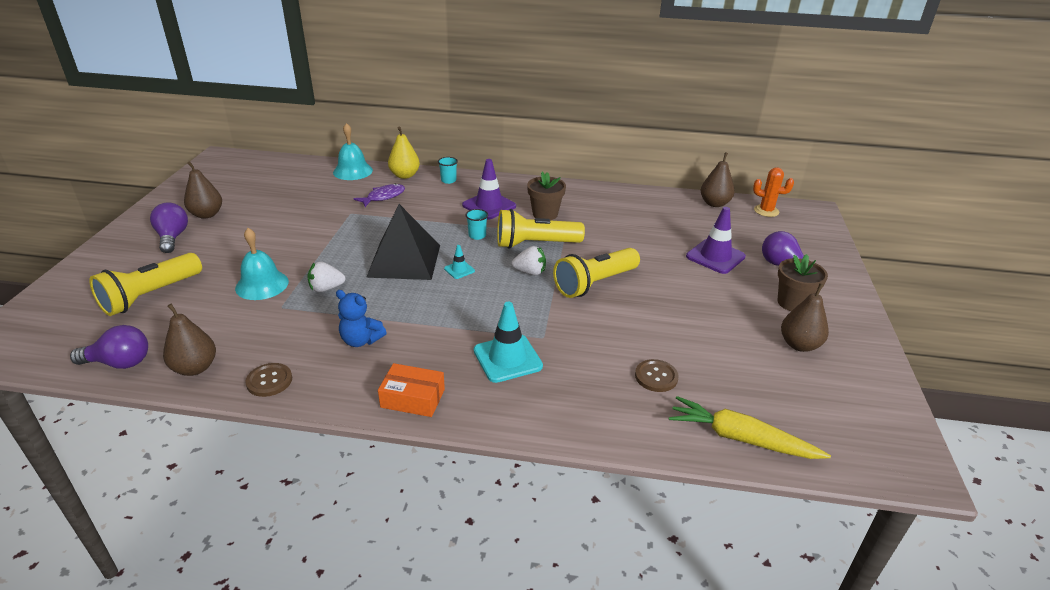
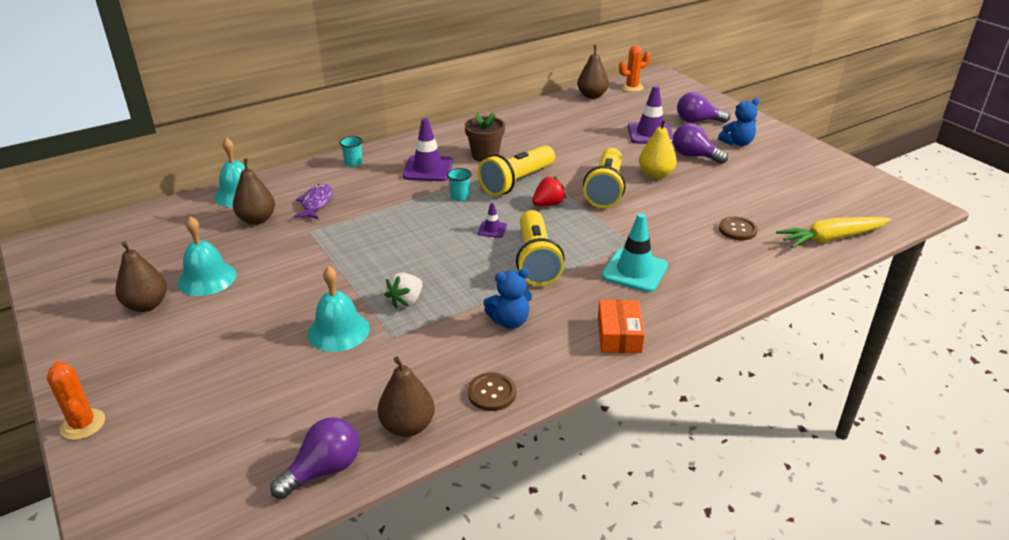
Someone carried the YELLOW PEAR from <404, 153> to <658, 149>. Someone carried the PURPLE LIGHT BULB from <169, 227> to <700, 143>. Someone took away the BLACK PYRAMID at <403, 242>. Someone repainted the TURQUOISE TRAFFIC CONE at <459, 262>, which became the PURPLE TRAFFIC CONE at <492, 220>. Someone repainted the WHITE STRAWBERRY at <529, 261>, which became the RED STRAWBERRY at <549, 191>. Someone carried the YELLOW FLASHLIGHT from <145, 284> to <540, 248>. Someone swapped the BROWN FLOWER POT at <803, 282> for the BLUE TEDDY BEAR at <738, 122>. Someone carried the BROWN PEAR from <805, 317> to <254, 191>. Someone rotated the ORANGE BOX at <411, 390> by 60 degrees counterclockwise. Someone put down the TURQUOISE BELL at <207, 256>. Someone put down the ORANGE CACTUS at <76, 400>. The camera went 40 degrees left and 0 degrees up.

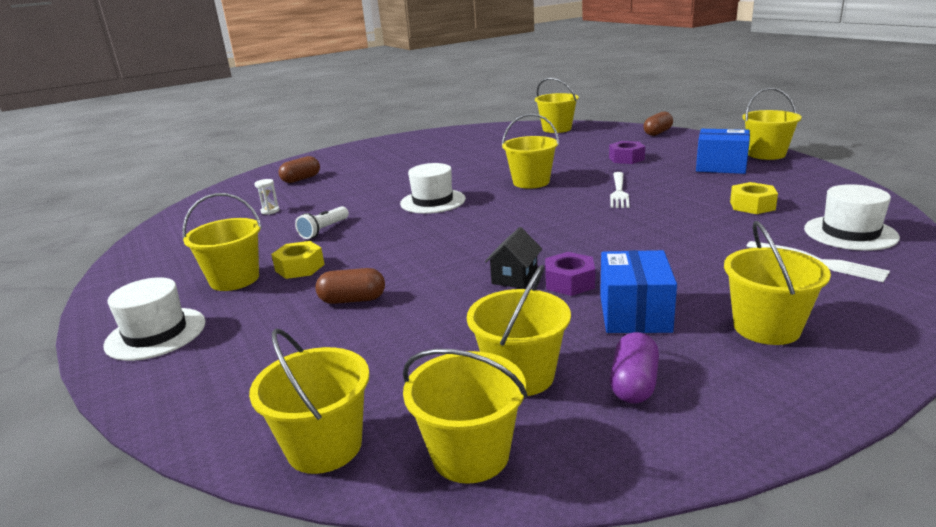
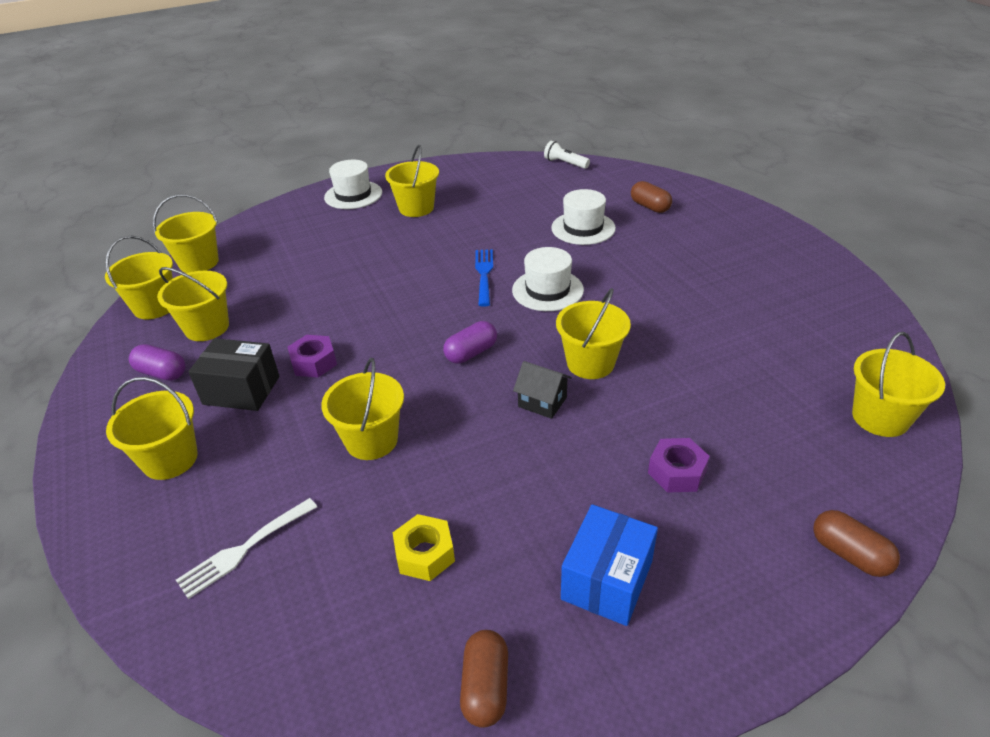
Someone carried the YELLOW BUCKET from <772, 124> to <362, 409>. Someone took away the WHITE FORK at <620, 190>. Someone took away the WHITE HOURGLASS at <267, 197>. Someone carried the WHITE HAT from <852, 217> to <583, 217>. Someone carried the WHITE FLASHLIGHT from <322, 222> to <567, 155>. Someone carried the BLACK HOUSE from <513, 258> to <542, 390>. Someone took away the YELLOW NUT at <298, 260>. Someone repainted the BLUE BOX at <638, 291>, which became the BLACK BOX at <234, 374>. Someone carried the BROWN CAPSULE from <350, 286> to <484, 679>. Someone put down the BLUE FORK at <484, 278>. Someone put down the PURPLE CAPSULE at <470, 342>. The camera went 95 degrees right and 15 degrees up.

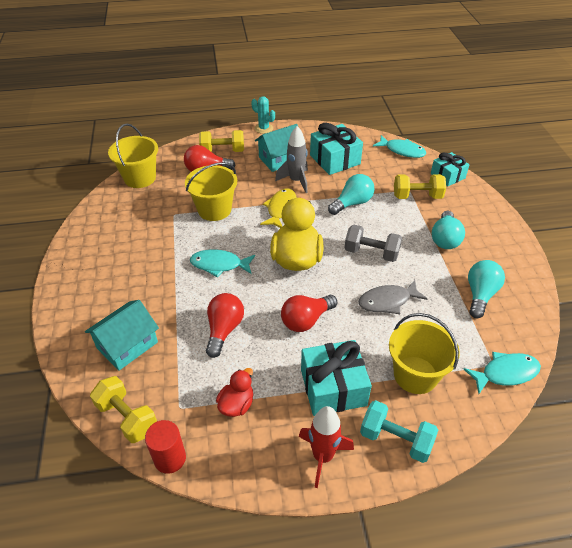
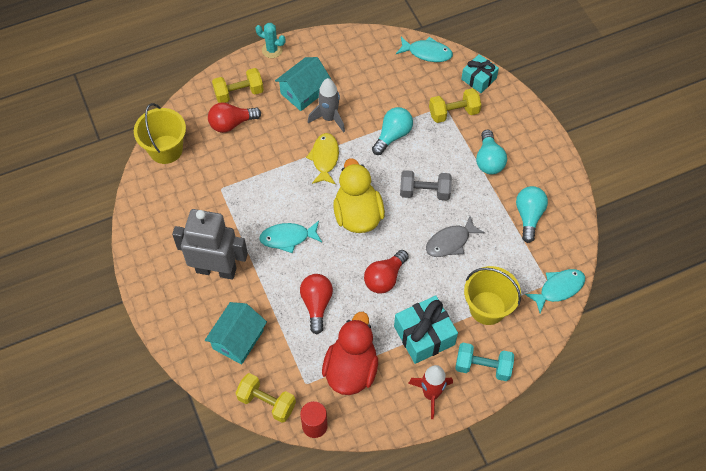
Someone took away the TURQUOISE GIFT at <336, 149>. Someone took away the YELLOW BUCKET at <211, 191>. Someone scaled the RED DUCK at <234, 392> by 1.91. Someone put down the GREY ROBOT at <210, 244>. The camera went 15 degrees left and 15 degrees up.

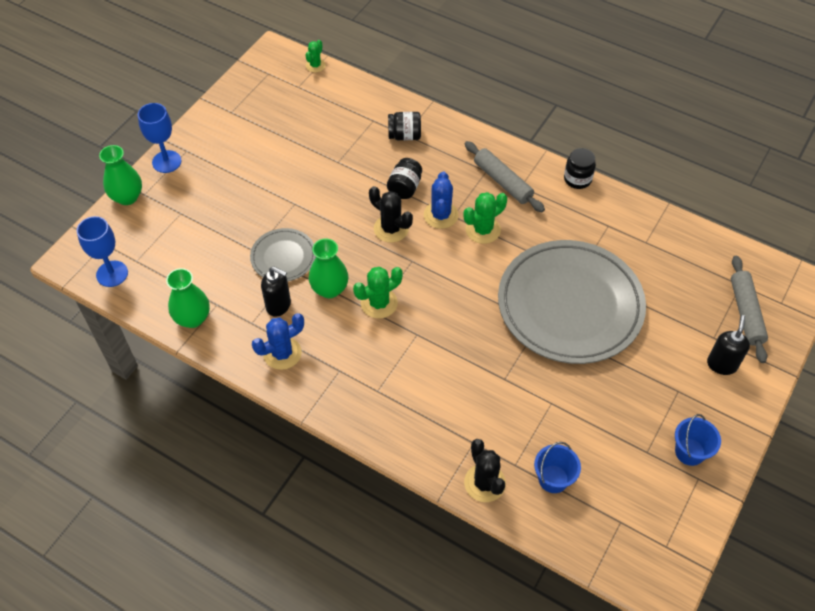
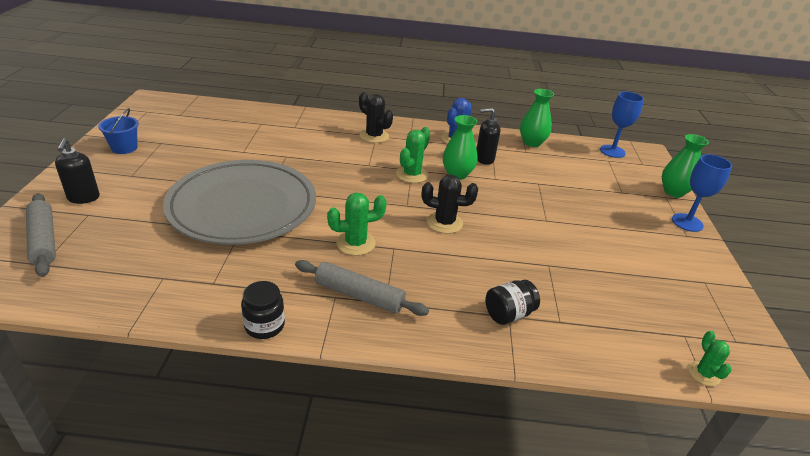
Someone took away the BLACK JAR at <404, 178>. Someone took away the BLUE CACTUS at <441, 200>. Someone rotated the GREEN CACTUS at <485, 218> by 45 degrees clockwise. Someone took away the GREY PLATE at <283, 254>. Someone carried the BLACK CACTUS from <485, 470> to <376, 117>. Someone took away the BLUE BUCKET at <557, 467>. The camera went 150 degrees right and 20 degrees down.

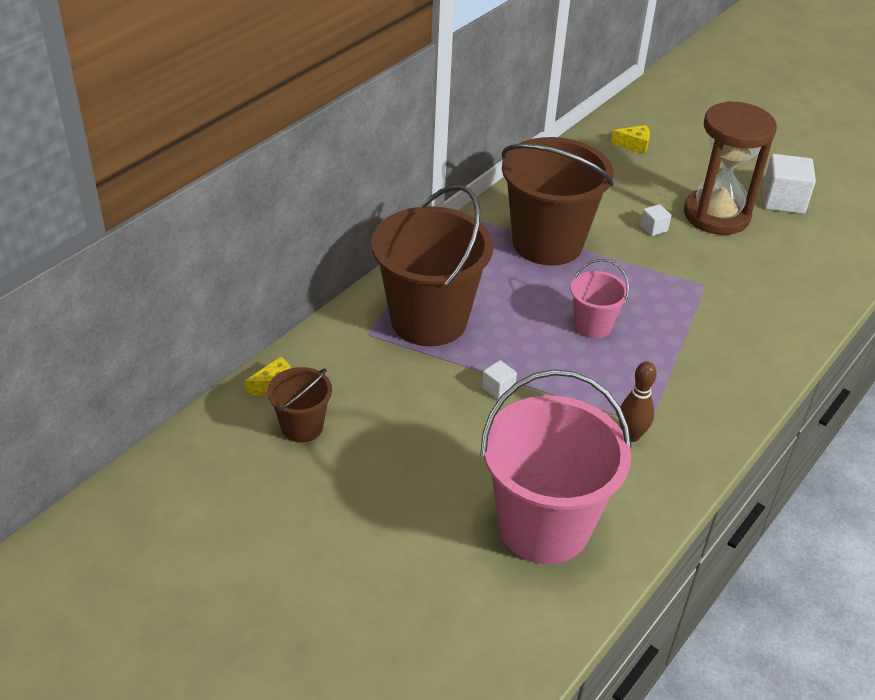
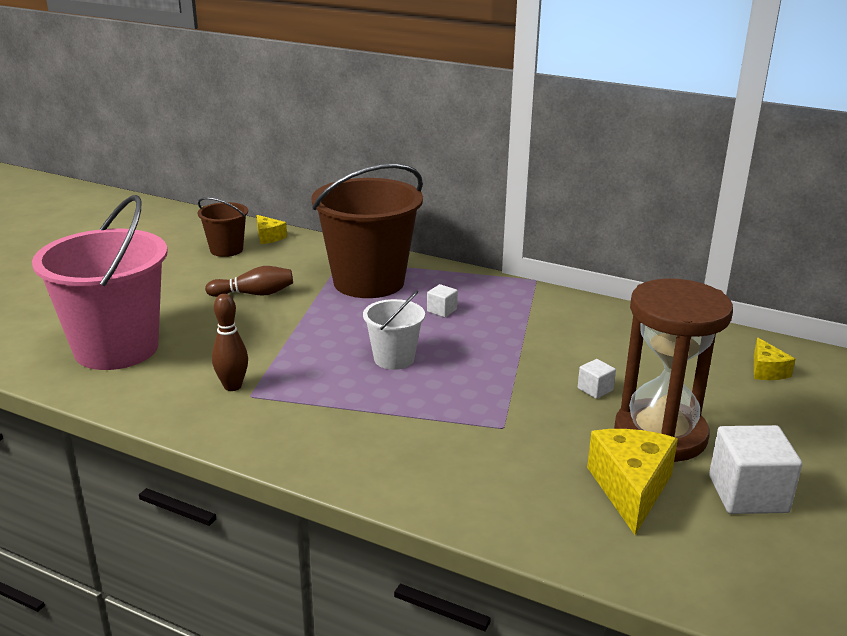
Someone took away the BROWN BUCKET at <558, 201>. Someone repainted the PINK BUCKET at <600, 299>, which became the WHITE BUCKET at <394, 330>. Someone carried the WHITE CUBE from <499, 380> to <442, 300>. Someone put down the BROWN BOWLING PIN at <249, 281>. Someone put down the YELLOW CHEESE at <632, 482>. The camera went 80 degrees right and 15 degrees down.

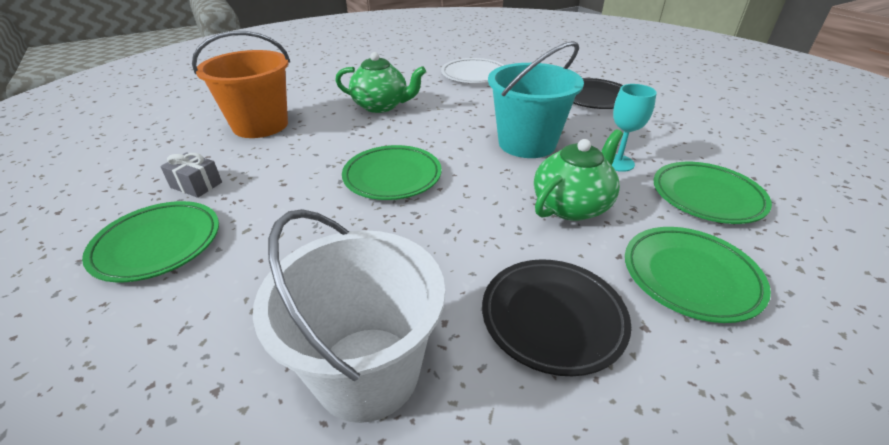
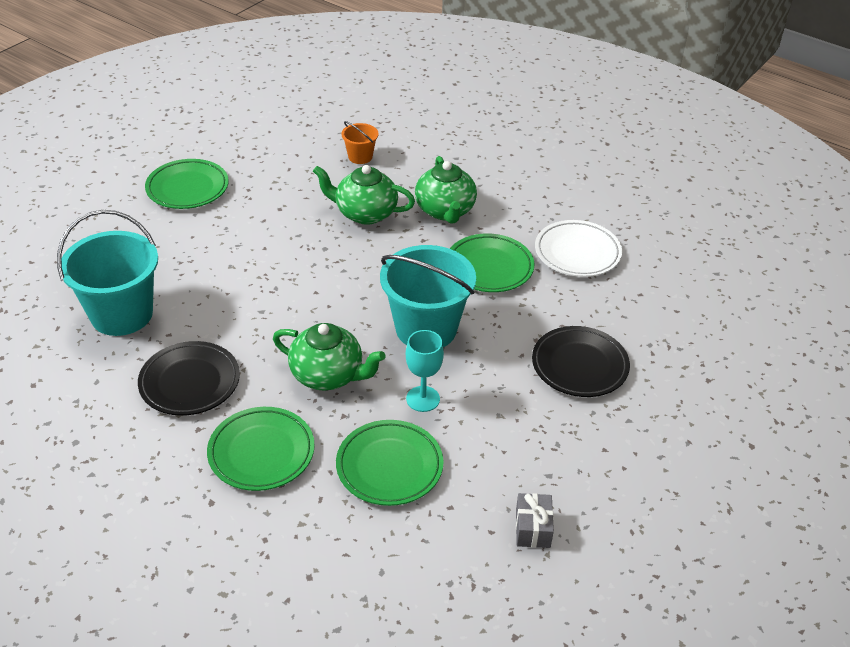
Someone scaled the ORANGE BUCKET at <241, 84> by 0.47. Someone carried the GREEN PLATE from <392, 172> to <492, 263>. Someone carried the GREY GIFT from <191, 175> to <535, 520>. Someone repainted the WHITE BUCKET at <349, 316>, which became the TURQUOISE BUCKET at <107, 273>. Someone put down the GREEN TEAPOT at <364, 195>. The camera went 65 degrees right and 5 degrees up.

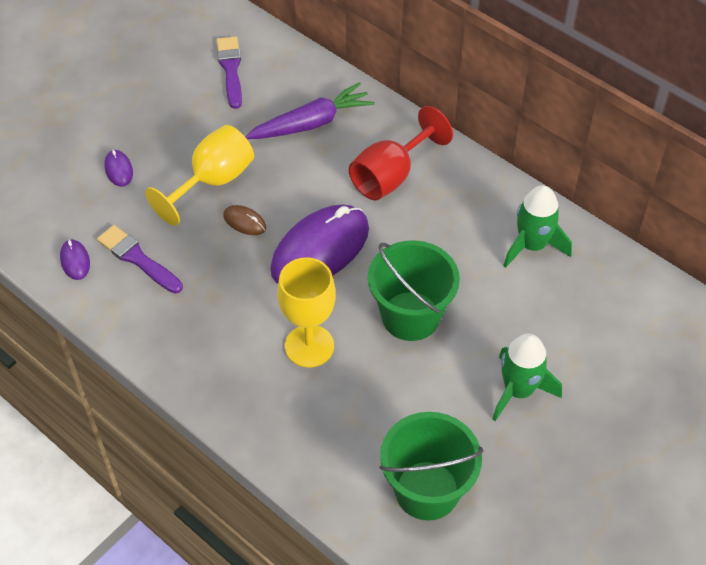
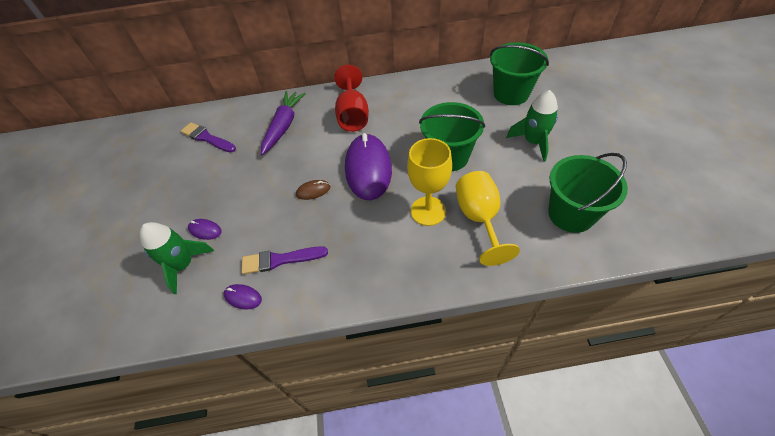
Someone carried the YELLOW GOBLET from <199, 175> to <488, 218>. Someone carried the GREEN ROCKET from <537, 226> to <177, 258>. Someone put down the GREEN BUCKET at <519, 73>. The camera went 45 degrees left and 0 degrees up.

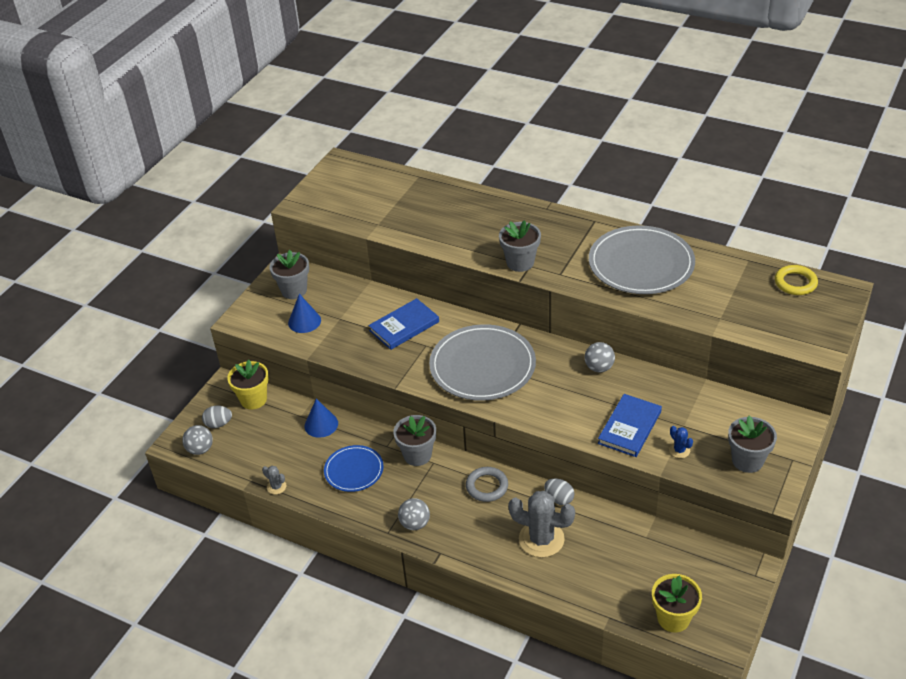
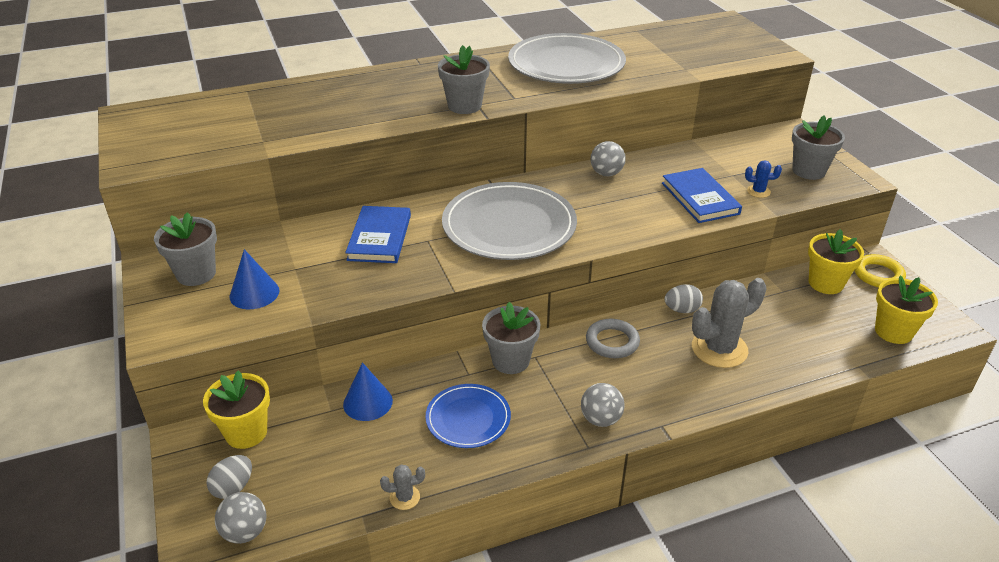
Someone carried the YELLOW RING from <796, 280> to <880, 270>. Someone put down the YELLOW FLOWER POT at <836, 261>. The camera went 50 degrees left and 5 degrees down.

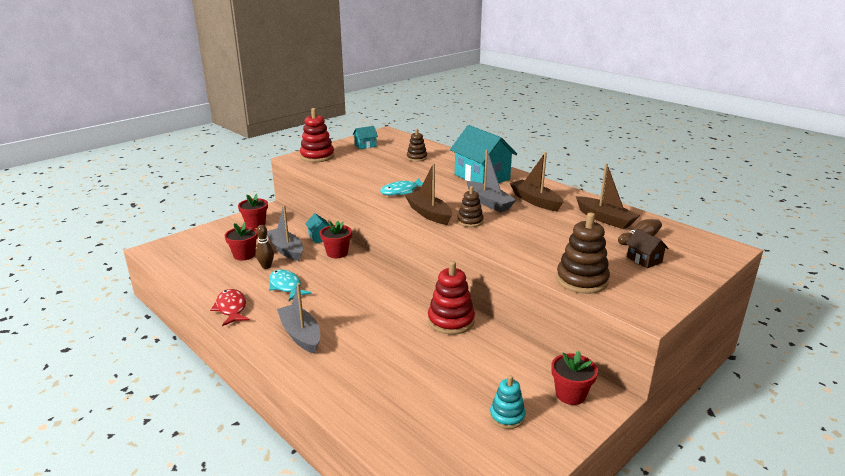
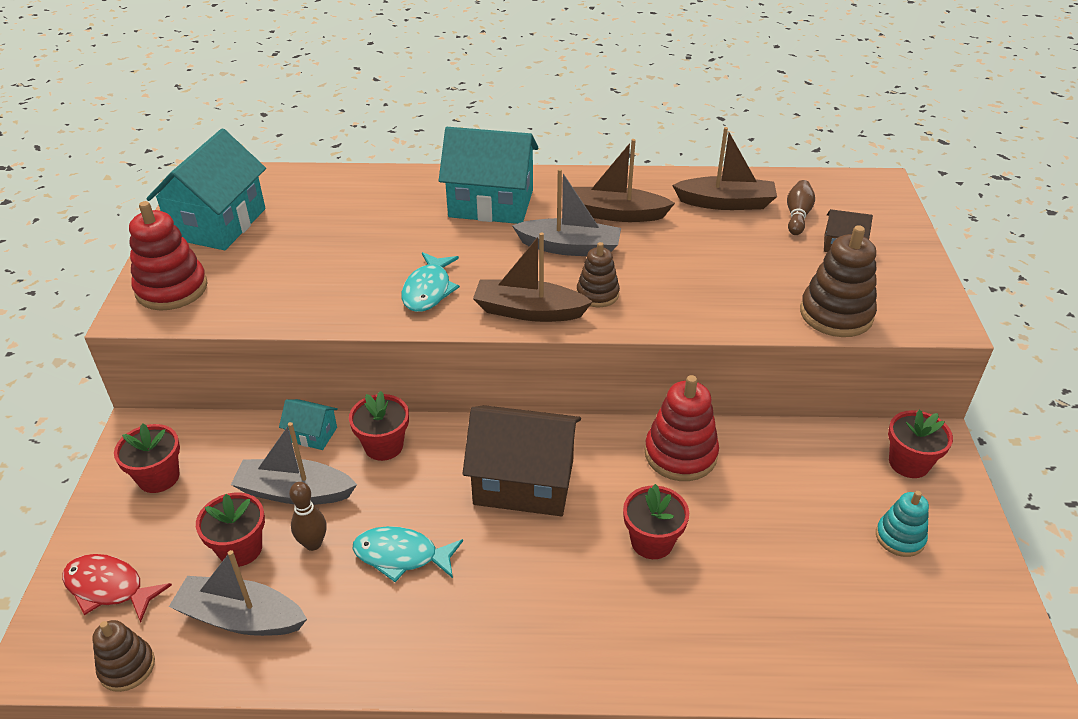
Someone scaled the TURQUOISE HOUSE at <365, 137> by 2.17. Someone carried the BROWN STACKING TOY from <417, 145> to <123, 656>. Someone carried the GREY BOAT from <298, 318> to <238, 593>. Someone carried the RED FISH from <230, 307> to <117, 588>. Someone put down the BROWN HOUSE at <521, 460>. Someone put down the RED FLOWER POT at <656, 521>. The camera went 45 degrees left and 15 degrees up.

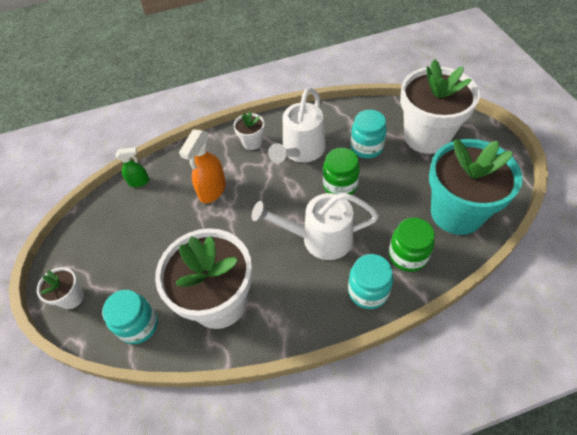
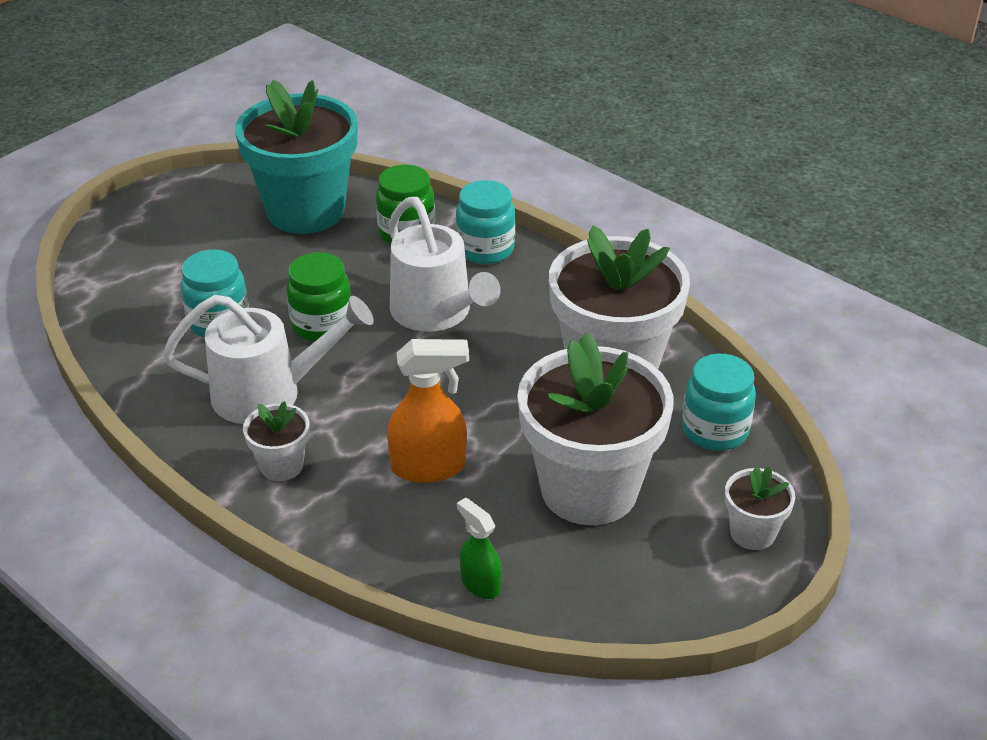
Someone carried the WHITE FLOWER POT from <440, 106> to <595, 428>. The camera went 125 degrees left and 15 degrees down.

